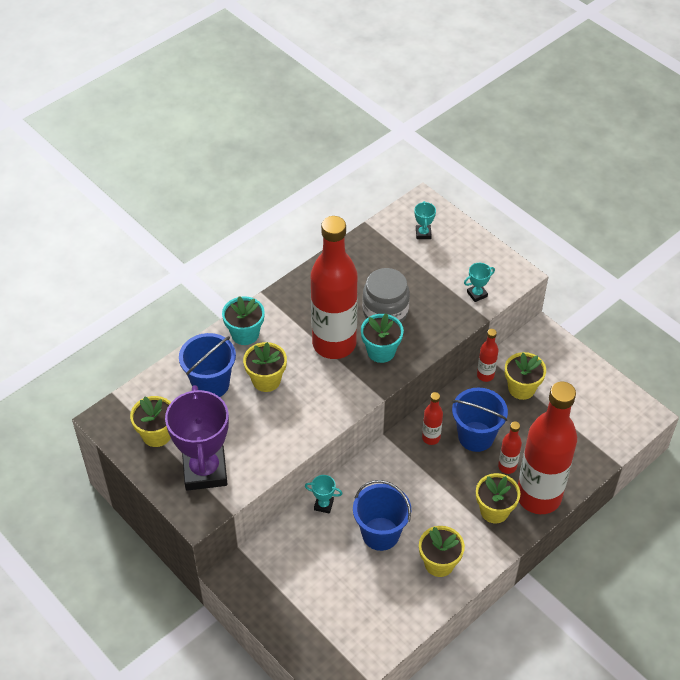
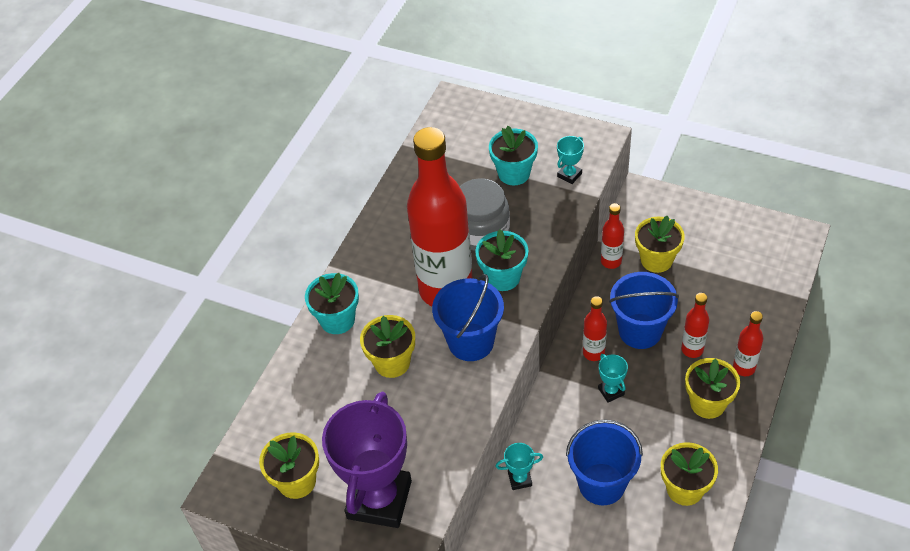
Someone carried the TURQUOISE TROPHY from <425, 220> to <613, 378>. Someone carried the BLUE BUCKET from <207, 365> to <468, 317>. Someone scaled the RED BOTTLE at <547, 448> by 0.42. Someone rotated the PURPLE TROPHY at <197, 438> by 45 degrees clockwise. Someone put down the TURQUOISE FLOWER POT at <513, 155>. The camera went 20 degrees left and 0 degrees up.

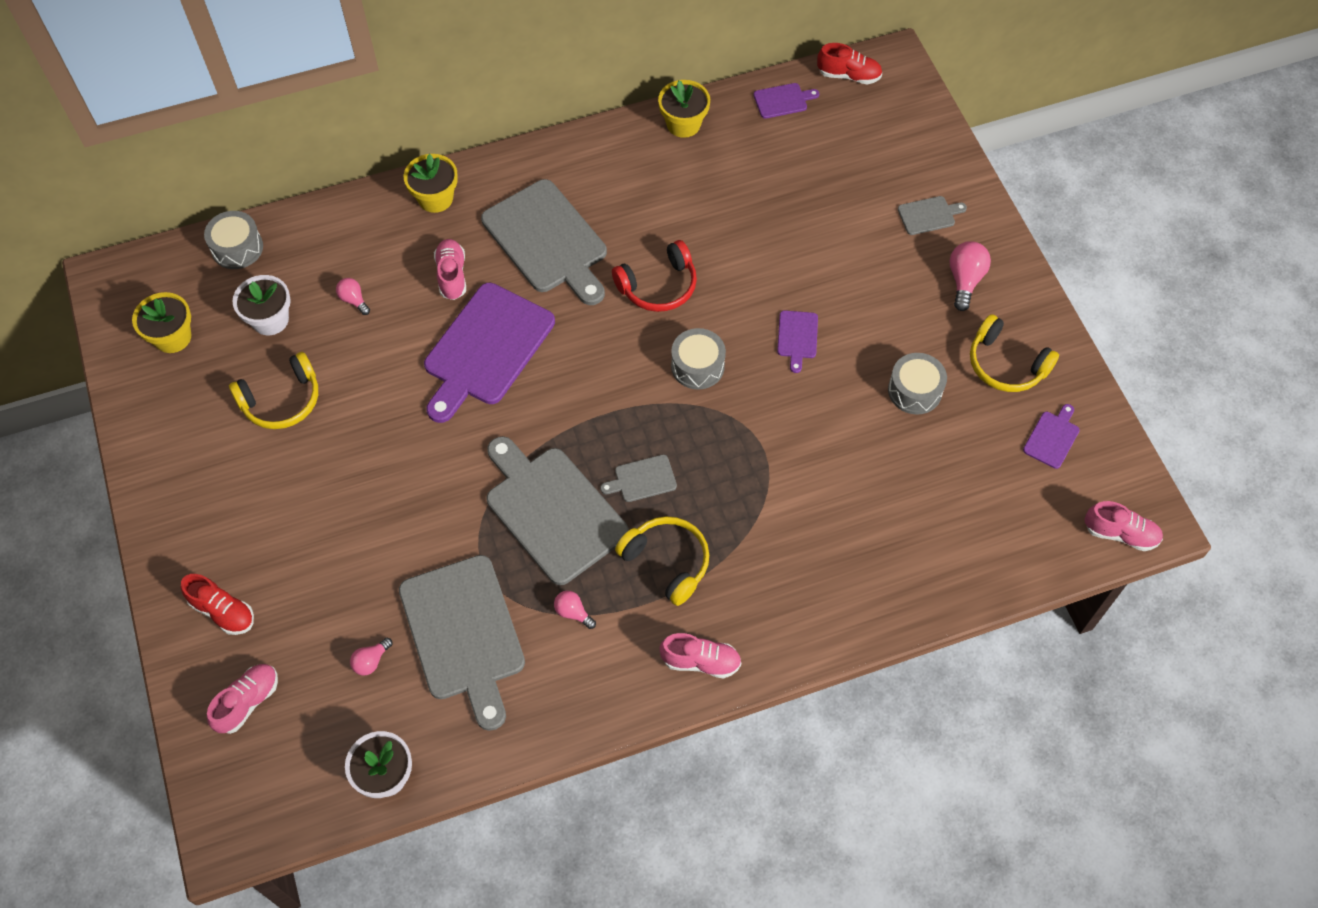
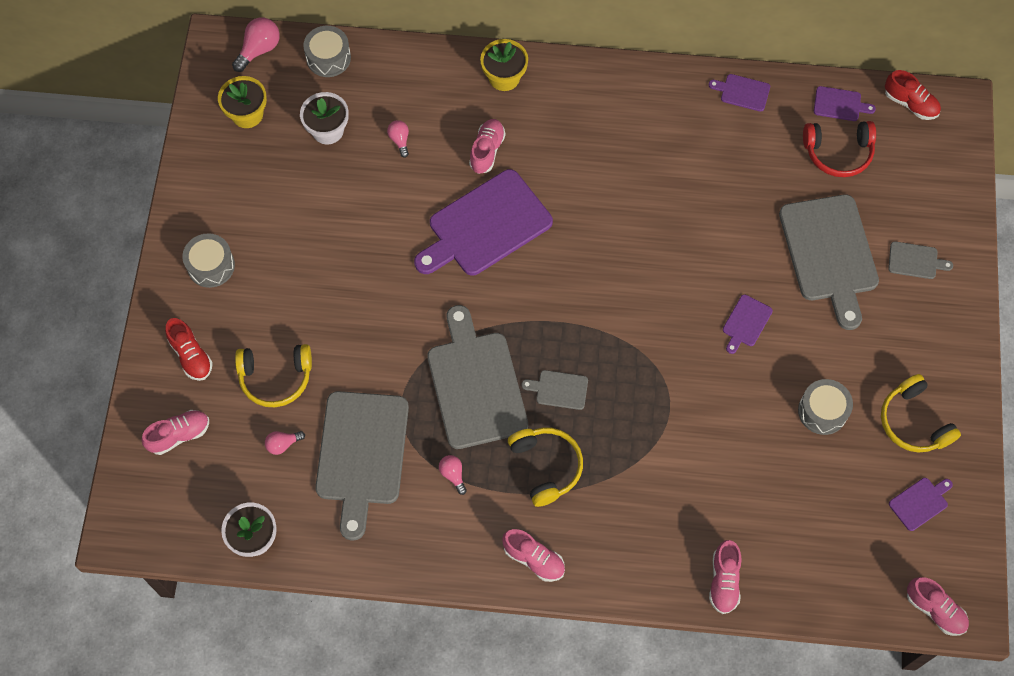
Someone swapped the YELLOW FLOWER POT at <684, 109> for the PURPLE CUTTING BOARD at <739, 93>. Someone carried the GREY CUTTING BOARD from <544, 242> to <829, 262>. Someone carried the RED HEADPHONES from <654, 276> to <839, 149>. Someone carried the PINK LIGHT BULB from <970, 276> to <256, 44>. Someone carried the GREY DRUM from <698, 359> to <208, 260>. Someone carried the YELLOW HEADPHONES from <273, 390> to <273, 375>. Someone put down the PINK SHOE at <725, 577>. The camera went 25 degrees right and 5 degrees up.

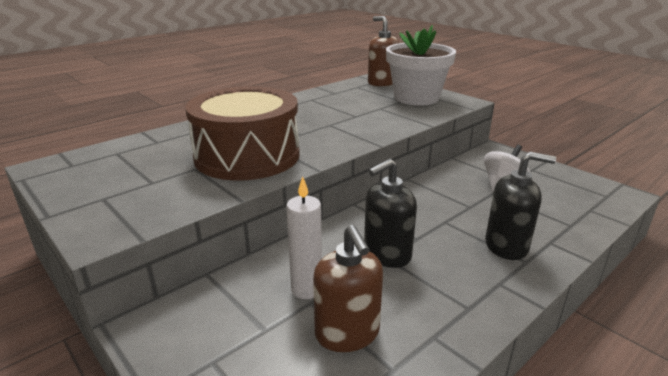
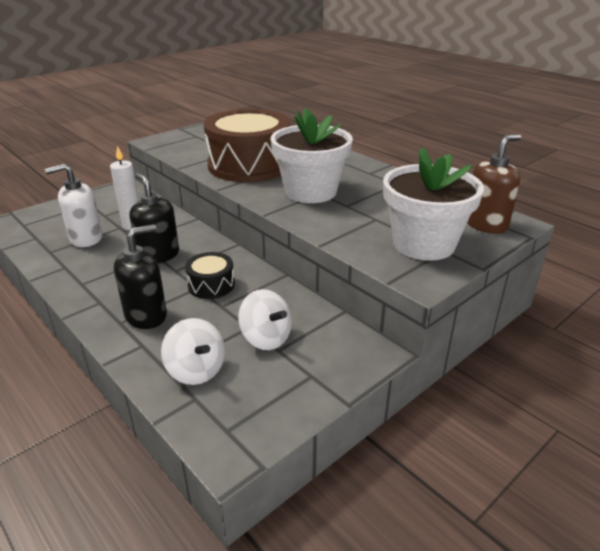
Someone rotated the BLACK SOAP DISPENSER at <520, 206> by 135 degrees counterclockwise. Someone repainted the BROWN SOAP DISPENSER at <348, 288>, which became the WHITE SOAP DISPENSER at <73, 205>. Someone put down the WHITE FLOWER POT at <312, 155>. Someone put down the BLACK DRUM at <210, 275>. Someone put down the WHITE SPINNING TOP at <193, 351>. The camera went 90 degrees right and 5 degrees up.

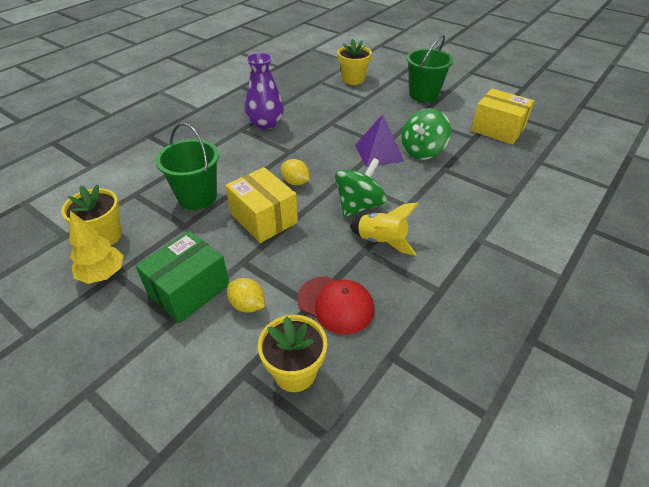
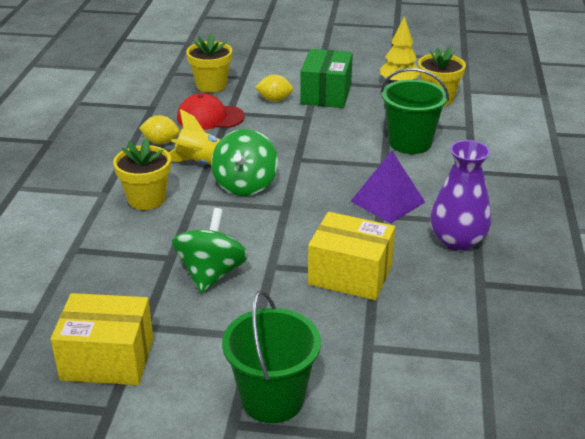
Someone carried the YELLOW FLOWER POT from <354, 62> to <142, 174>. Someone carried the PURPLE PYRAMID from <379, 140> to <388, 187>. Someone carried the YELLOW LEMON from <295, 172> to <159, 129>. Someone carried the YELLOW BOX from <261, 205> to <351, 256>. The camera went 150 degrees right and 10 degrees down.

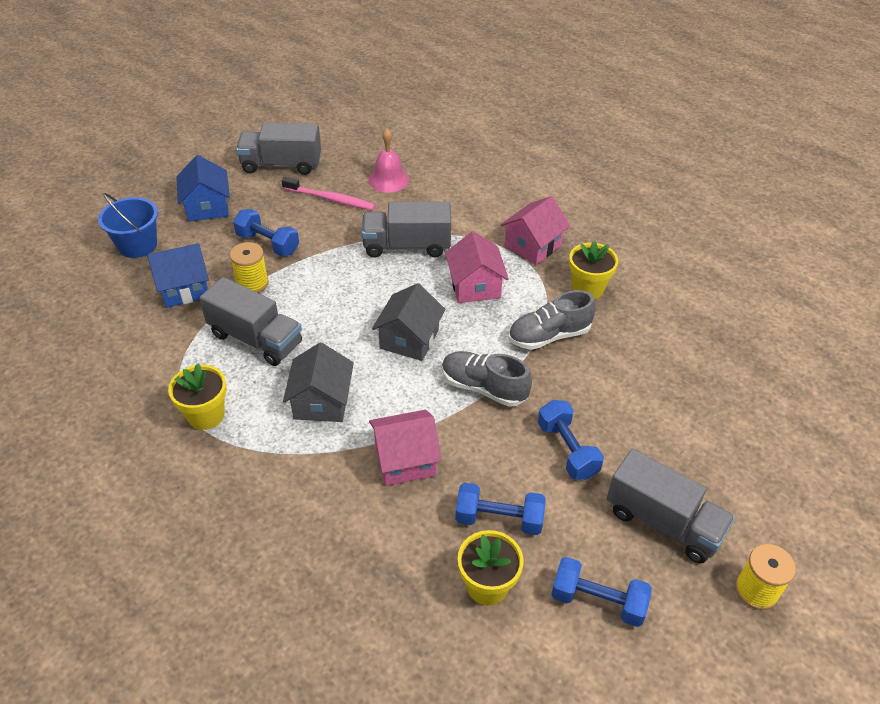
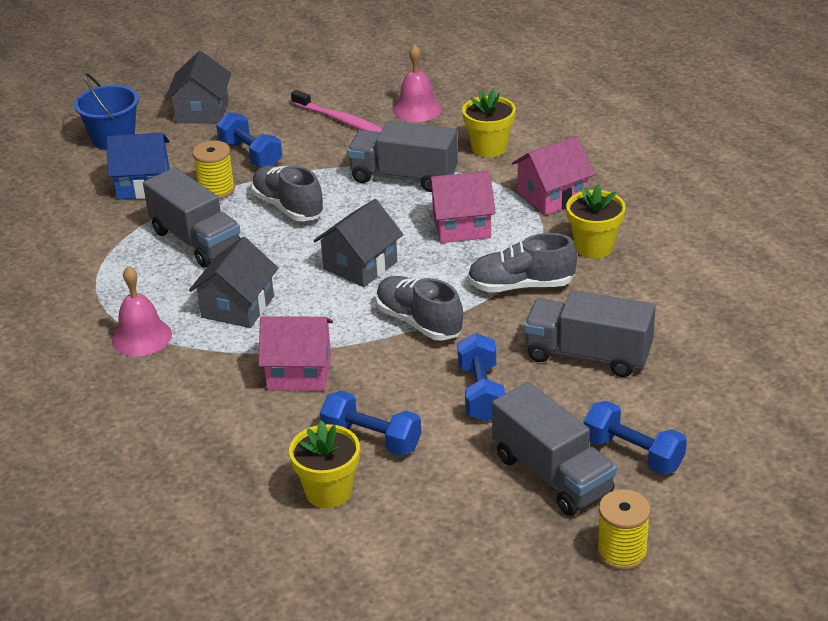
Someone carried the GREY TRUCK from <278, 149> to <589, 333>. Someone repainted the BLUE HOUSE at <203, 188>, which became the GREY HOUSE at <198, 87>. Someone rotated the PINK HOUSE at <477, 267> by 75 degrees clockwise. Someone carried the YELLOW FLOWER POT from <197, 397> to <489, 123>. Someone carried the BLUE DUMBBELL from <601, 592> to <635, 438>. Someone put down the GREY SHOE at <287, 193>. Someone put down the PINK BELL at <142, 311>. The camera went 20 degrees right and 10 degrees down.

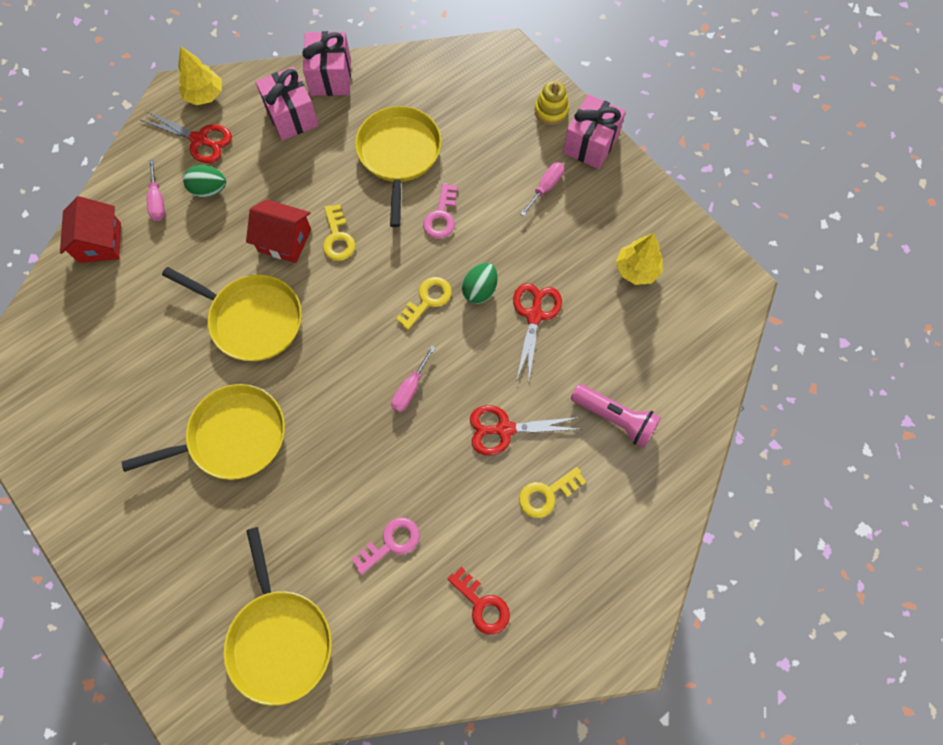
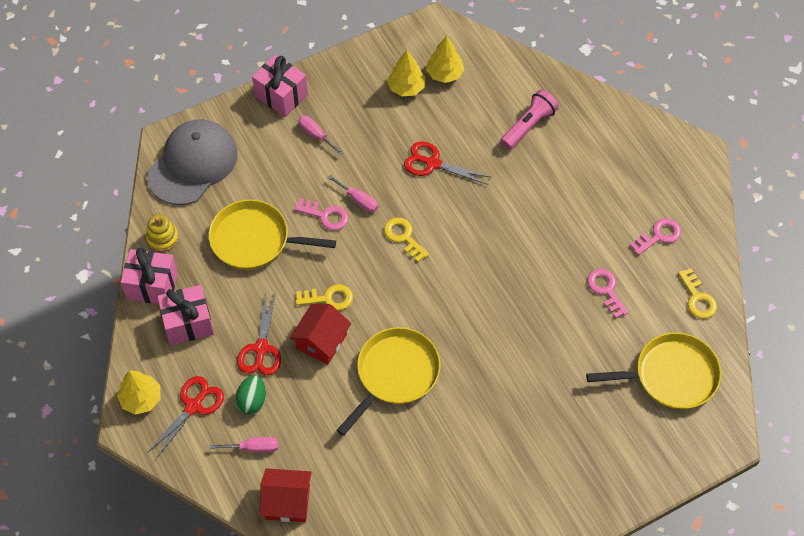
Someone carried the YELLOW STACKING TOY from <552, 103> to <162, 233>. Someone took away the GREEN EGG at <480, 283>. Someone carried the PINK SCREWDRIVER from <413, 378> to <353, 194>. Someone took away the YELLOW PAN at <203, 432>. Someone carried the RED SCISSORS from <525, 430> to <259, 333>. Someone carried the YELLOW KEY from <552, 492> to <697, 293>. Someone repainted the RED KEY at <479, 601>, which became the PINK KEY at <655, 236>. Someone put down the YELLOW TREE at <445, 59>. Someone put down the GREY CAP at <192, 162>. The camera went 80 degrees left and 10 degrees down.

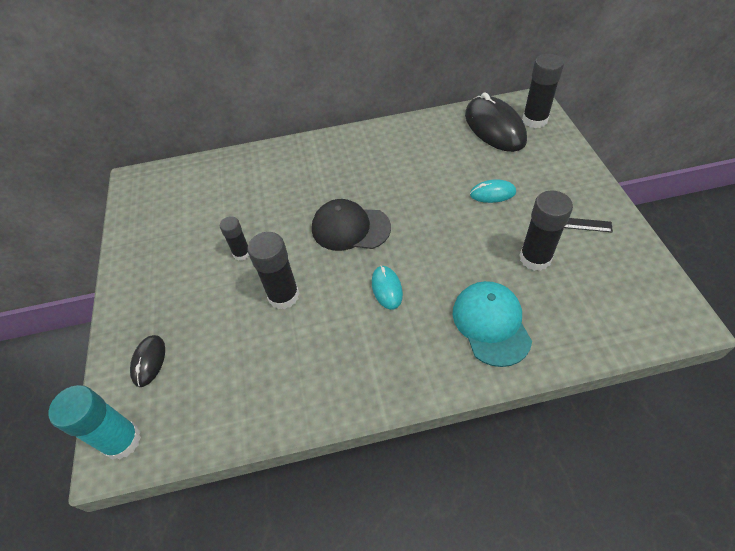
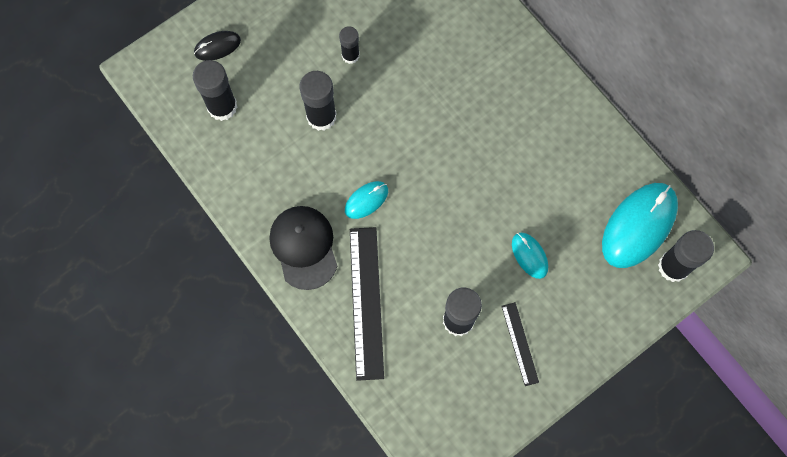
Someone repainted the BLACK MOUSE at <496, 122>, which became the TURQUOISE MOUSE at <640, 225>. Someone carried the BLACK CAP from <351, 225> to <303, 248>. Someone swapped the TURQUOISE CAP at <492, 324> for the BLACK RULER at <367, 304>. Someone took away the TURQUOISE GLUE STICK at <94, 422>. Someone put down the BLACK GLUE STICK at <215, 90>. The camera went 60 degrees right and 20 degrees up.

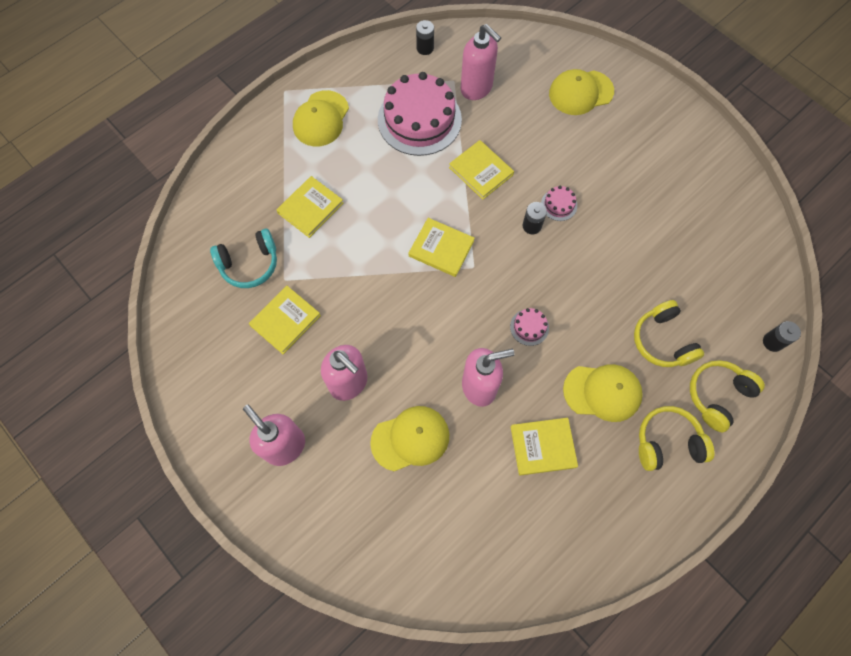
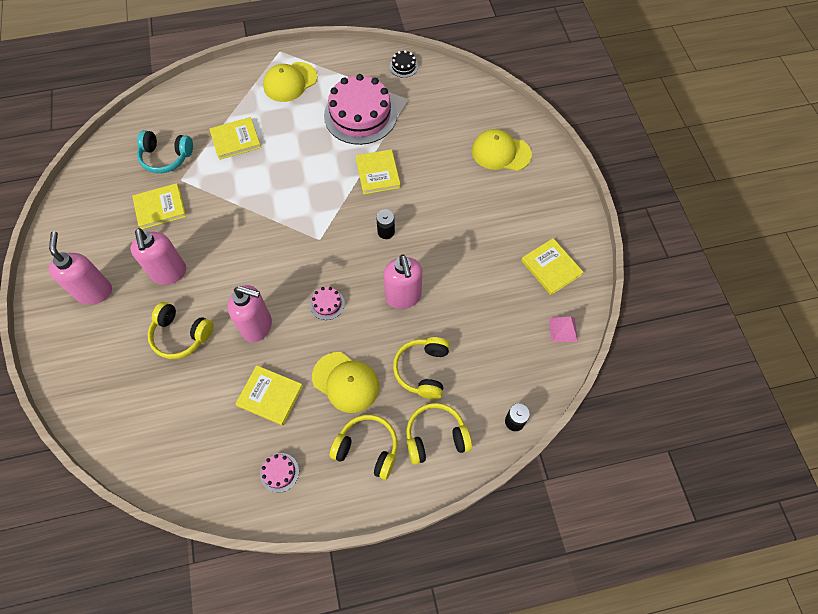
Someone swapped the BLACK BATTERY at <425, 37> for the BLACK CAKE at <404, 64>. Someone carried the PINK SOAP DISPENSER from <480, 62> to <402, 282>. Someone carried the PINK CAKE from <559, 203> to <279, 473>. Someone carried the YELLOW BOOK from <442, 247> to <552, 266>. Someone swapped the YELLOW CAP at <409, 438> for the YELLOW HEADPHONES at <180, 330>. Someone put down the PINK PYRAMID at <563, 329>. The camera went 30 degrees right and 5 degrees down.

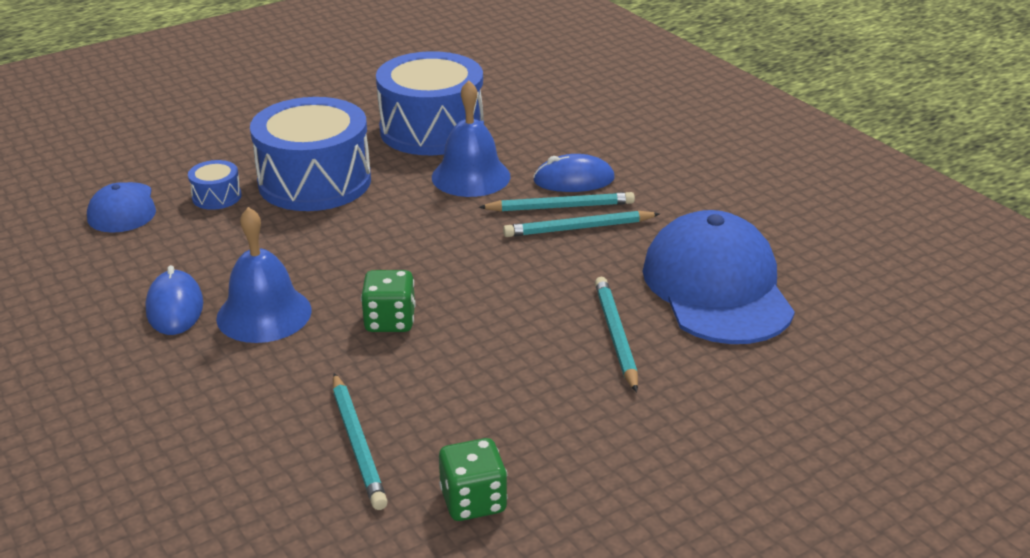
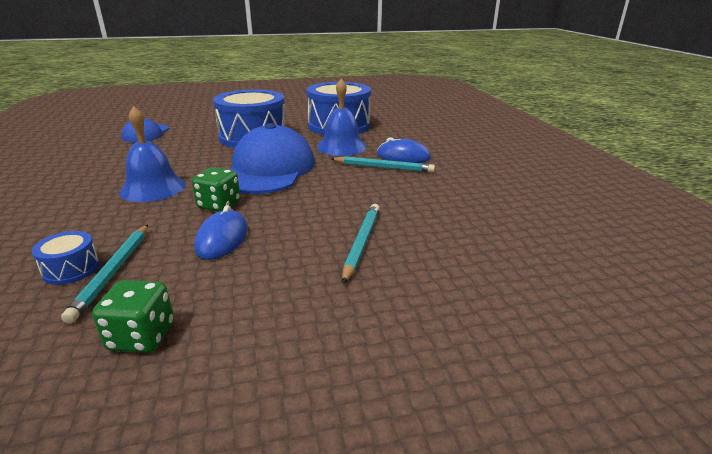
Someone carried the BLUE DRUM from <215, 185> to <66, 258>. Someone carried the BLUE CAP from <719, 277> to <272, 158>. Someone took away the TURQUOISE PENCIL at <581, 224>. Someone carried the BLUE MOUSE from <174, 300> to <221, 232>. The camera went 20 degrees right and 5 degrees down.

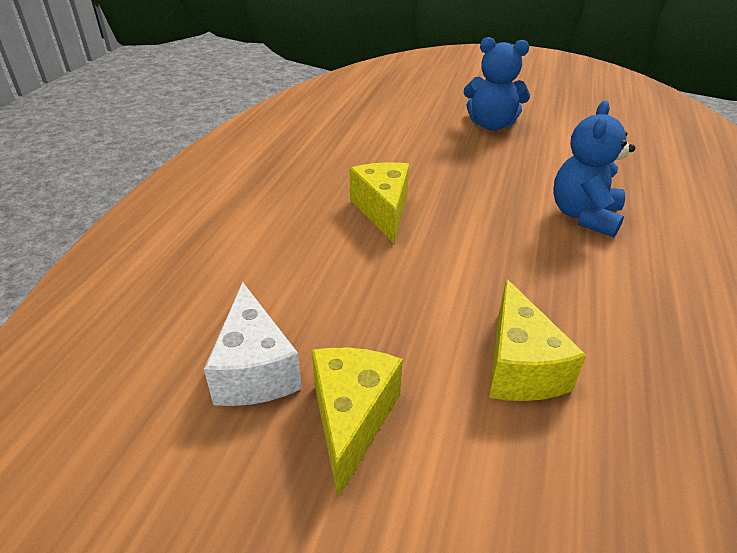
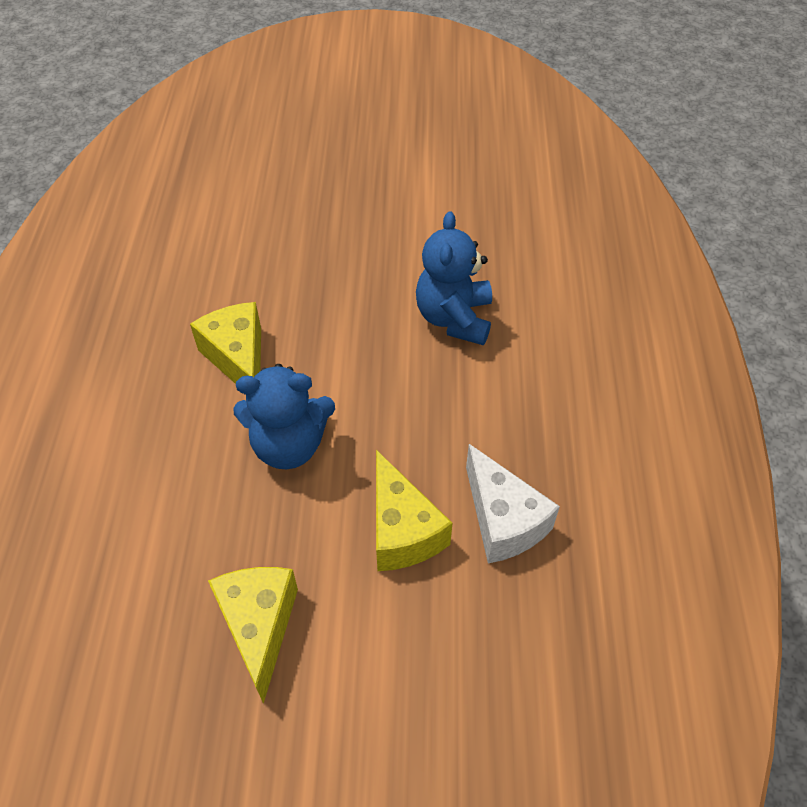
Someone carried the BLUE TEDDY BEAR from <496, 83> to <284, 416>. Someone carried the WHITE CHEESE from <253, 344> to <513, 503>. The camera went 15 degrees left and 15 degrees up.

